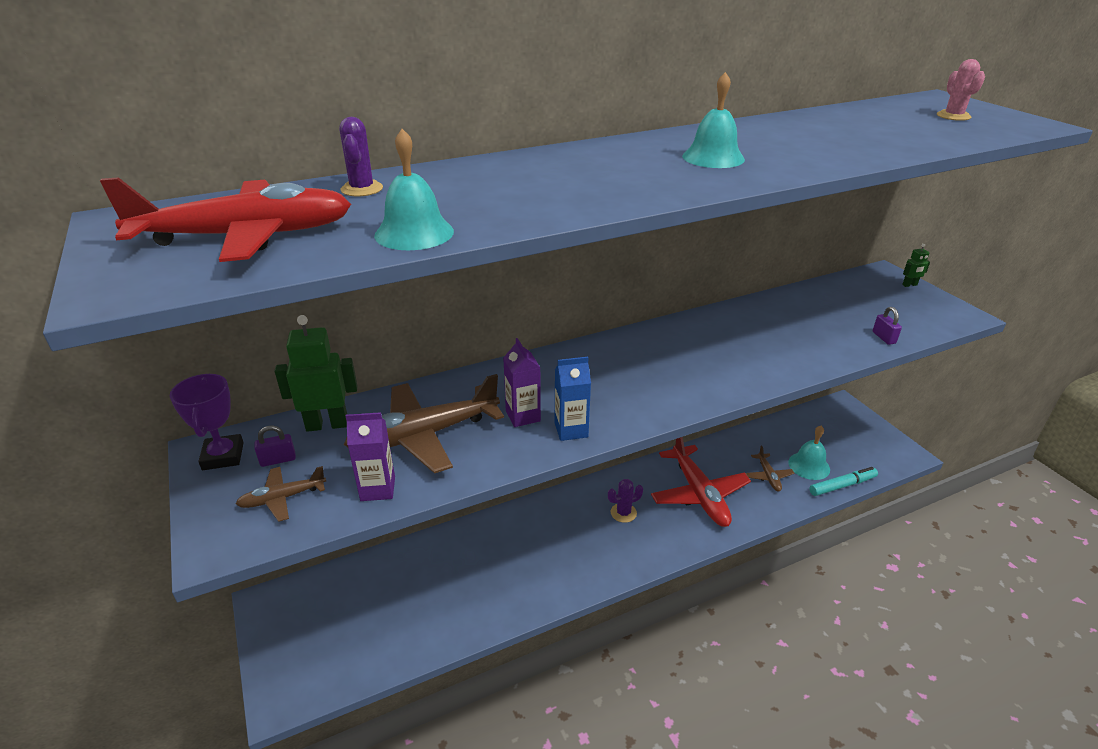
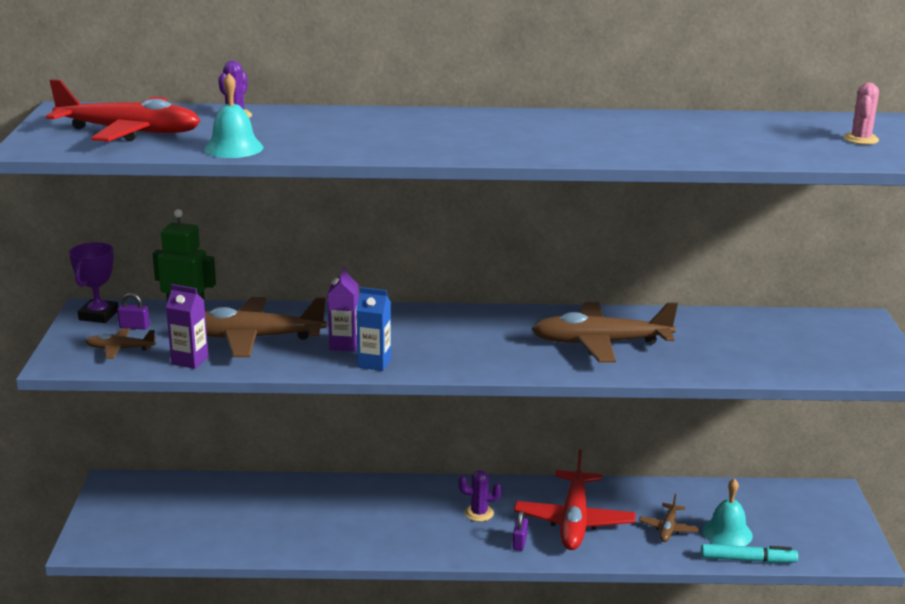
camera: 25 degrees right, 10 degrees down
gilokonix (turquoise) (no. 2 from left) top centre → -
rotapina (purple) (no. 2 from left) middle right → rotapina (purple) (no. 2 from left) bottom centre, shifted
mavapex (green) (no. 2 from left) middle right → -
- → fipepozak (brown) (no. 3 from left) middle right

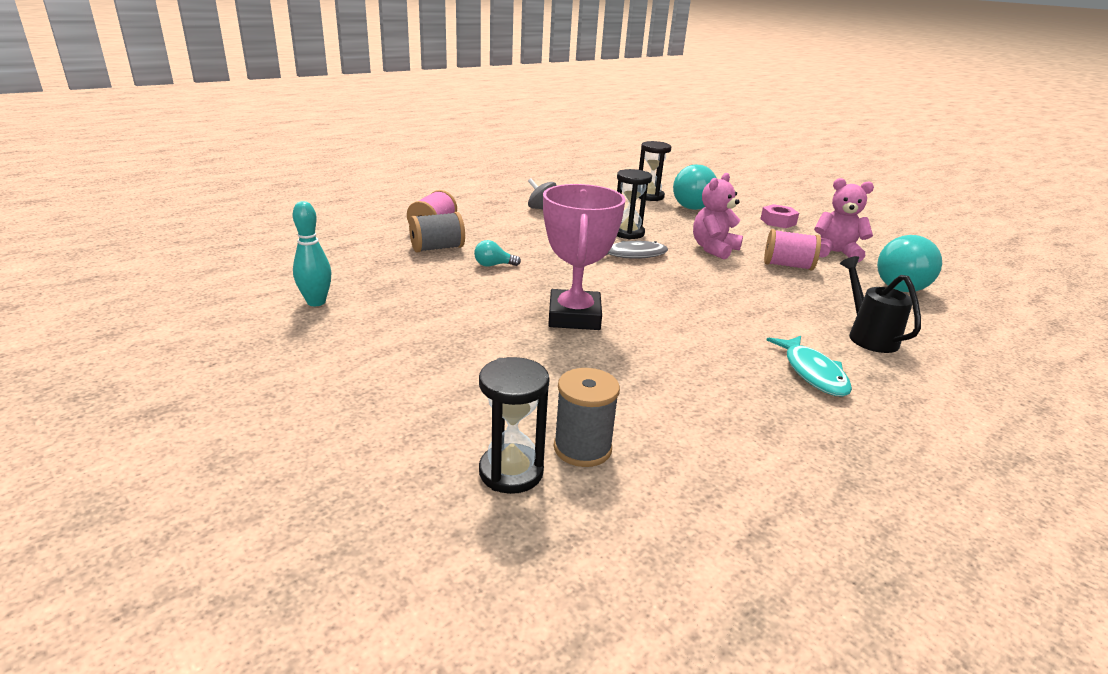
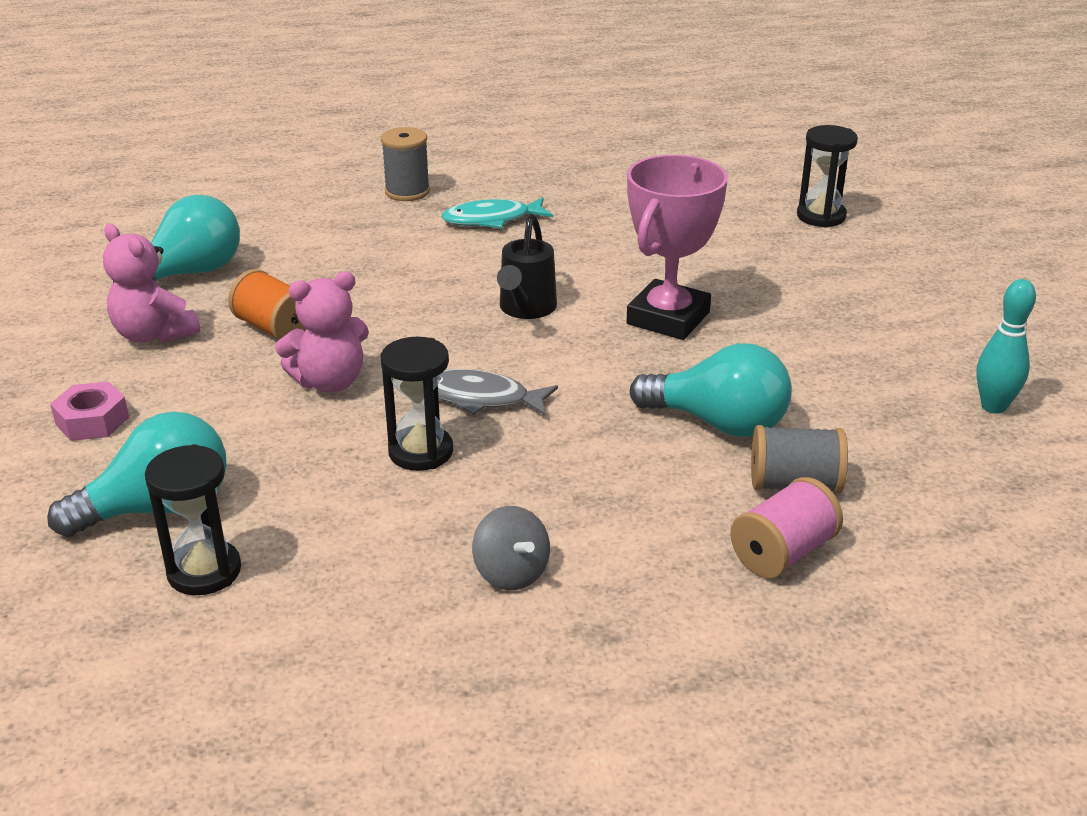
camera: 150 degrees left, 5 degrees up
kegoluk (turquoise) (no. 1 from left in the first image) centre → kegoluk (turquoise) (no. 3 from left) centre, x2.15
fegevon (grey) (no. 2 from left in the first image) centre → fegevon (grey) (no. 1 from left) top centre, shifted
fegevon (pink) (no. 2 from left) middle right → fegevon (orange) middle left
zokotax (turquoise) middle right → zokotax (turquoise) top centre, 120 degrees counterclockwise
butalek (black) middle right → butalek (black) top centre, shifted

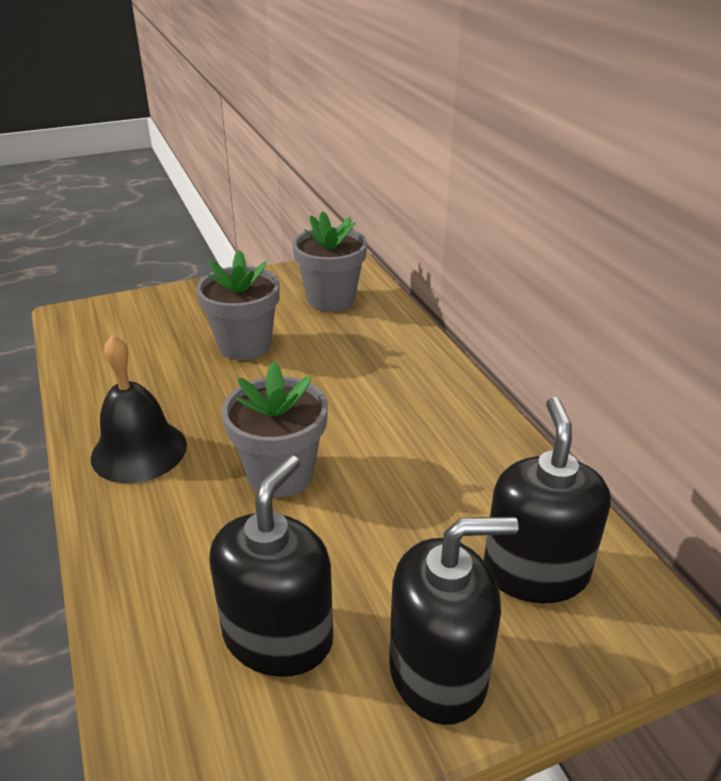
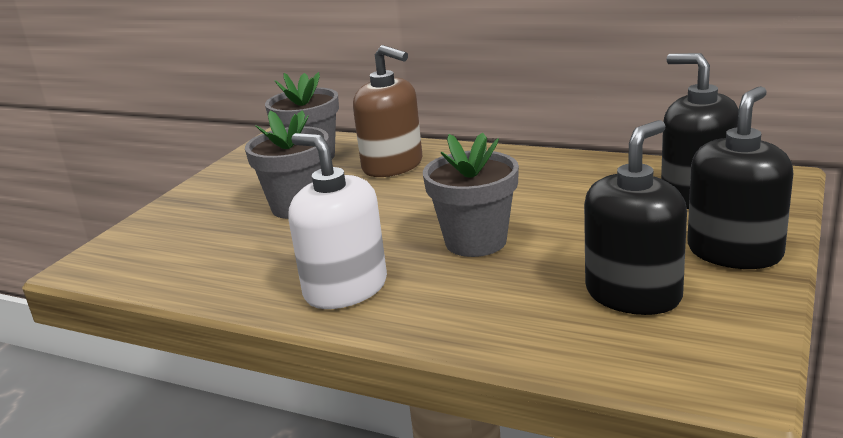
camera: 40 degrees left, 10 degrees down
gilokonix (black) middle left → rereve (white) centre
rereve (black) (no. 1 from left) bottom centre → rereve (black) (no. 1 from left) middle right, 60 degrees clockwise
- → rereve (brown) top centre

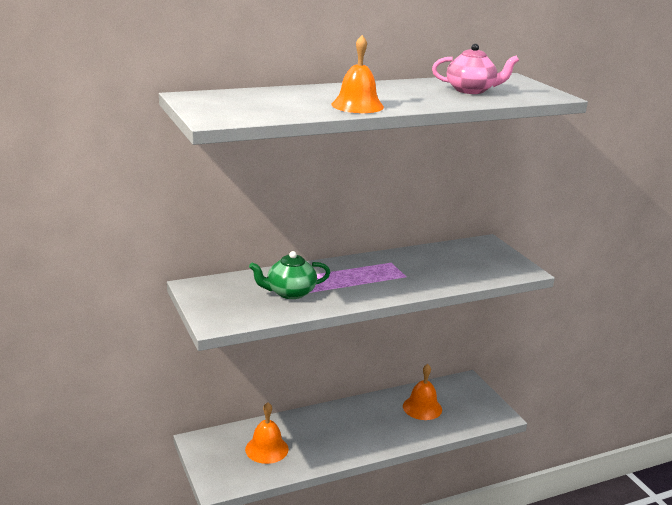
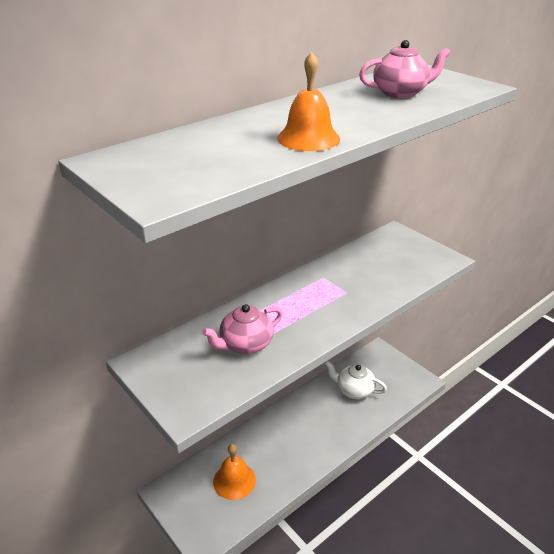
camera: 15 degrees left, 10 degrees up
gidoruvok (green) centre → gidoruvok (pink) (no. 1 from left) centre
gilokonix (orange) (no. 3 from left) bottom centre → gidoruvok (white) bottom centre

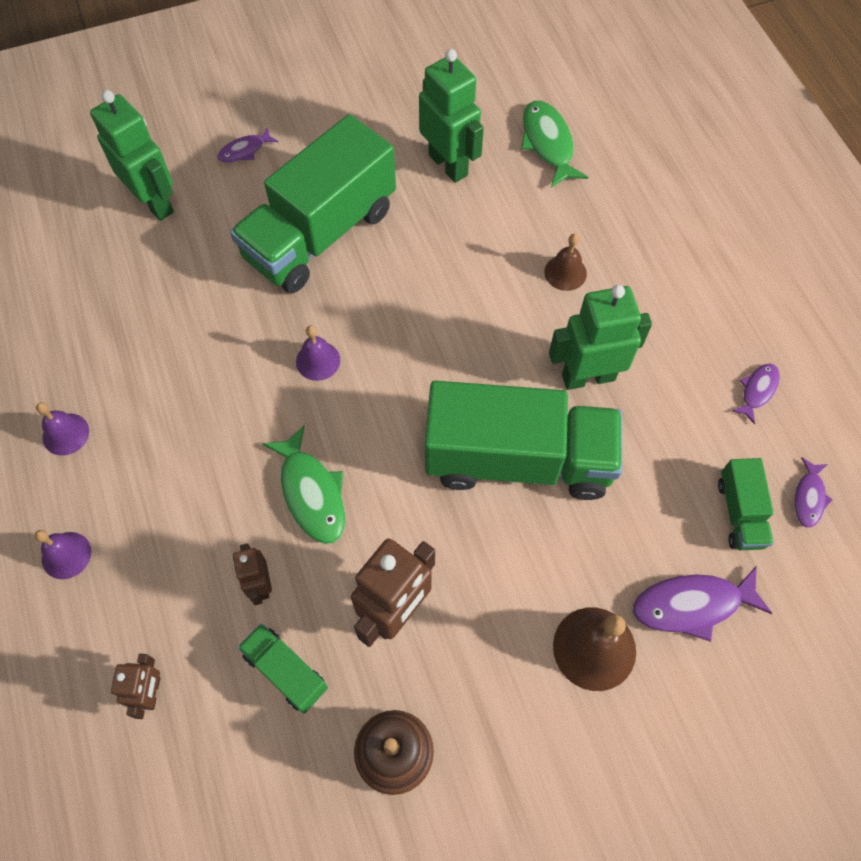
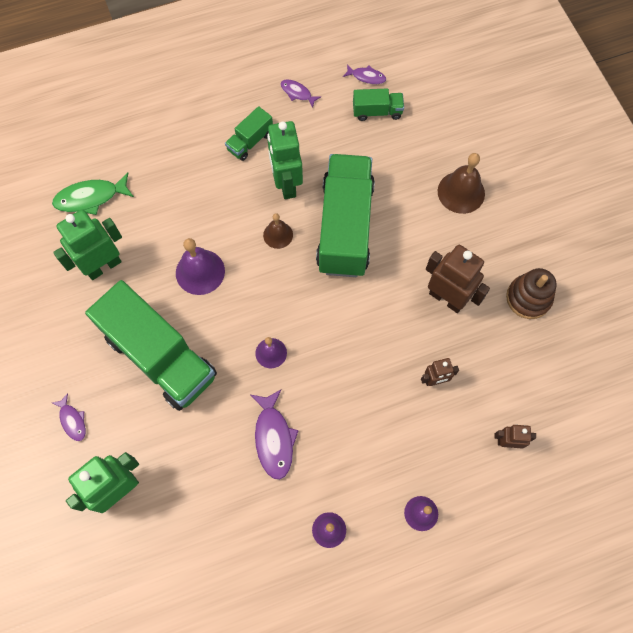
camera: 90 degrees left, 5 degrees up
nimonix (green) (no. 1 from left in the first image) bottom left → nimonix (green) (no. 2 from left) top centre, shifted
zokotax (green) (no. 1 from left) centre → -
gilokonix (brown) (no. 1 from left) top centre → gilokonix (brown) (no. 1 from left) centre, shifted
zokotax (purple) (no. 2 from left) bottom right → zokotax (purple) (no. 2 from left) bottom centre, shifted
- → gilokonix (purple) (no. 1 from left) middle left

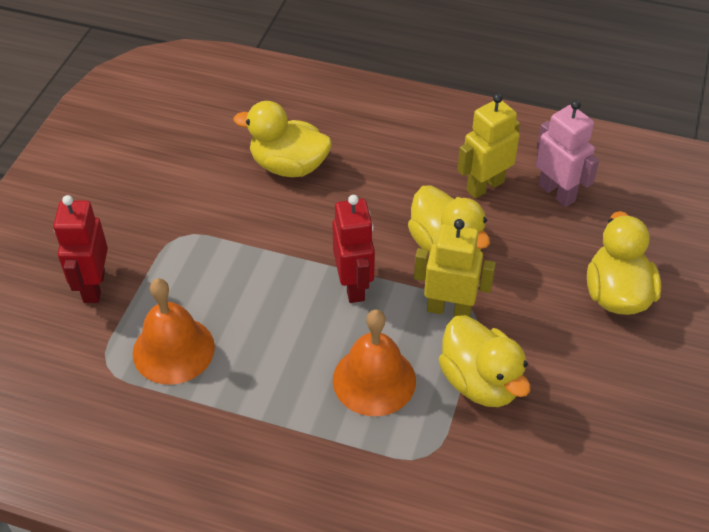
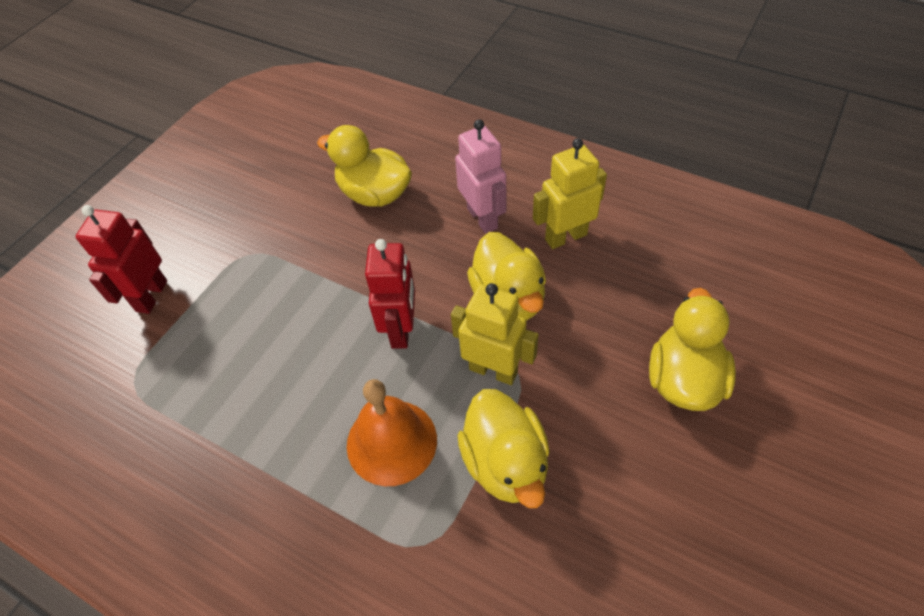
camera: 15 degrees right, 5 degrees up
gilokonix (orange) (no. 1 from left) middle left → -
mavapex (pink) top right → mavapex (pink) top centre, shifted

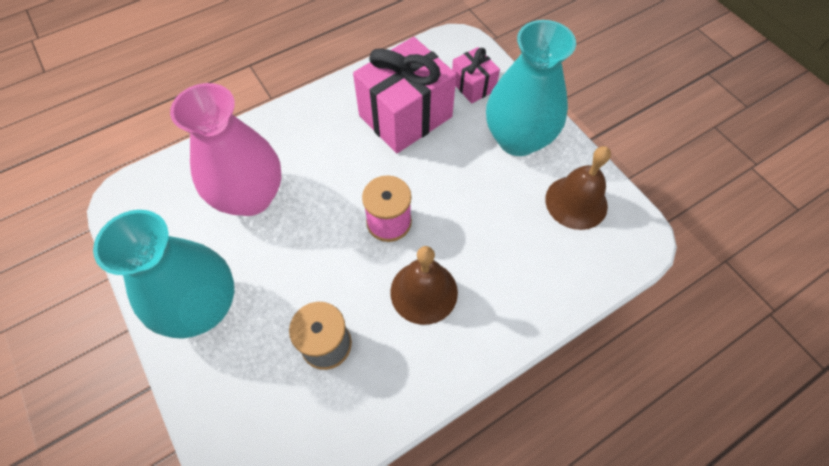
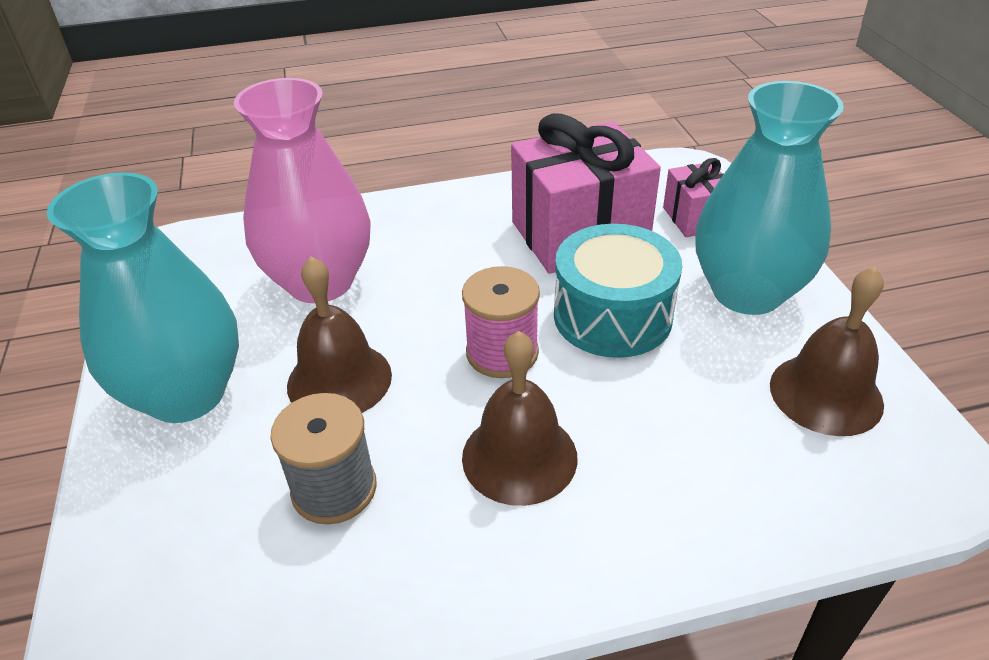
camera: 20 degrees right, 20 degrees down
- → gilokonix (brown) (no. 1 from left) centre
- → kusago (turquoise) centre

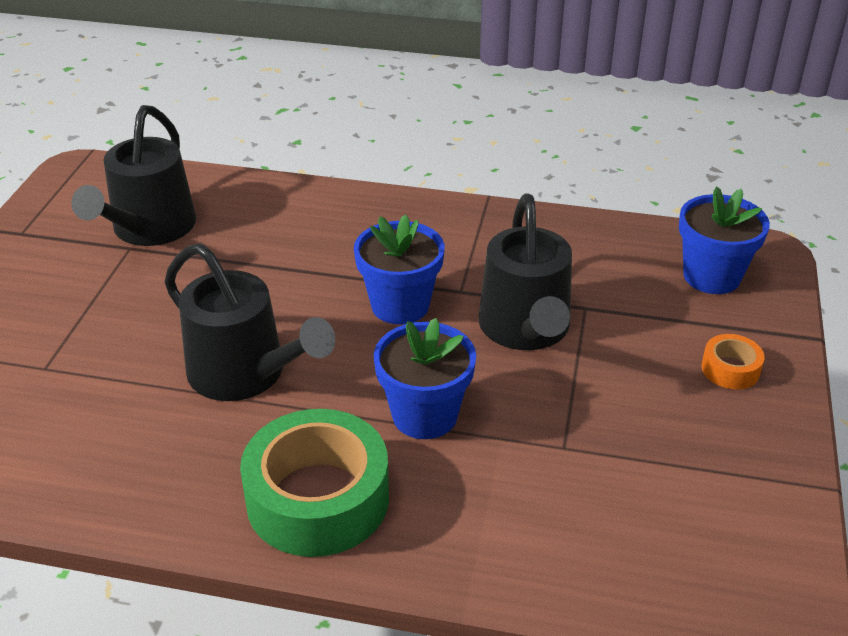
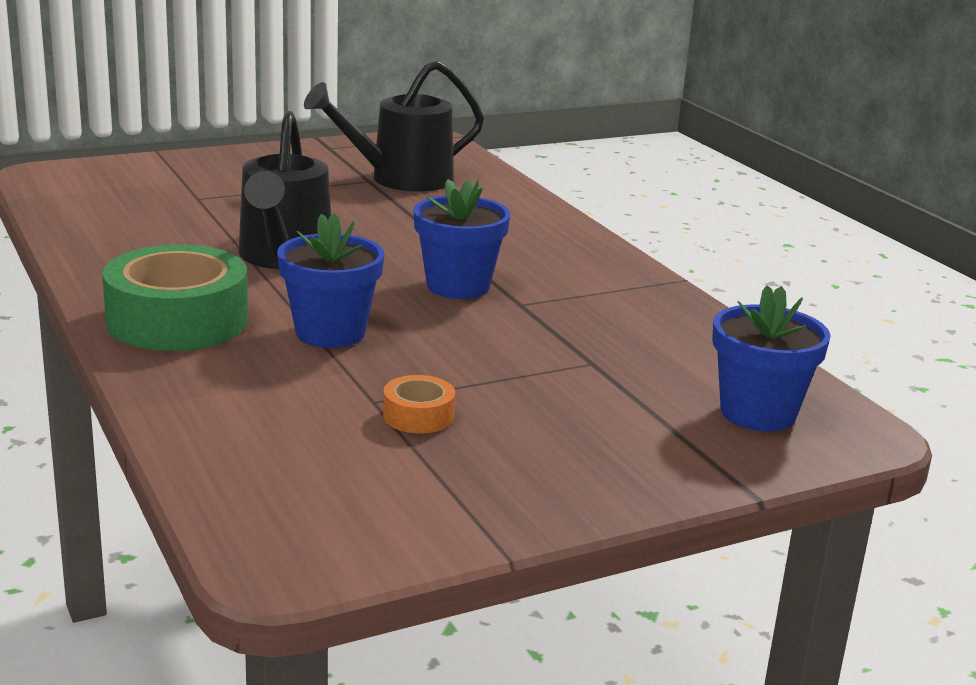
camera: 50 degrees right, 15 degrees down
butalek (black) (no. 3 from left) centre → -
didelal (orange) middle right → didelal (orange) centre, shifted

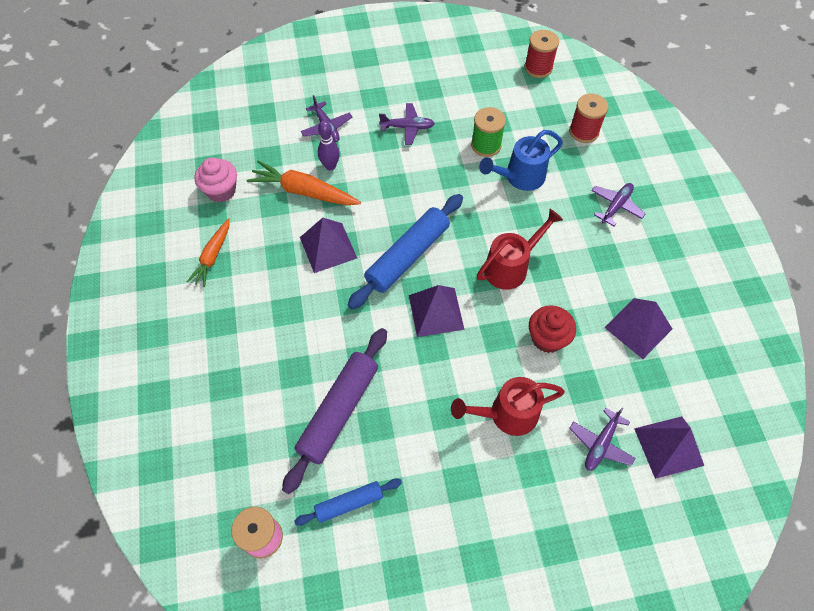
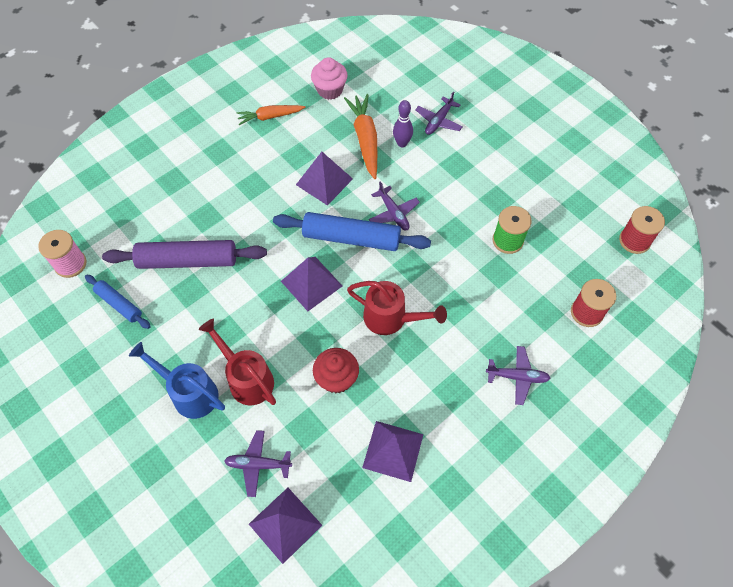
camera: 60 degrees right, 0 degrees up
fipepozak (purple) (no. 2 from left) top centre → fipepozak (purple) (no. 2 from left) centre, shifted
butalek (blue) top centre → butalek (blue) middle left, shifted

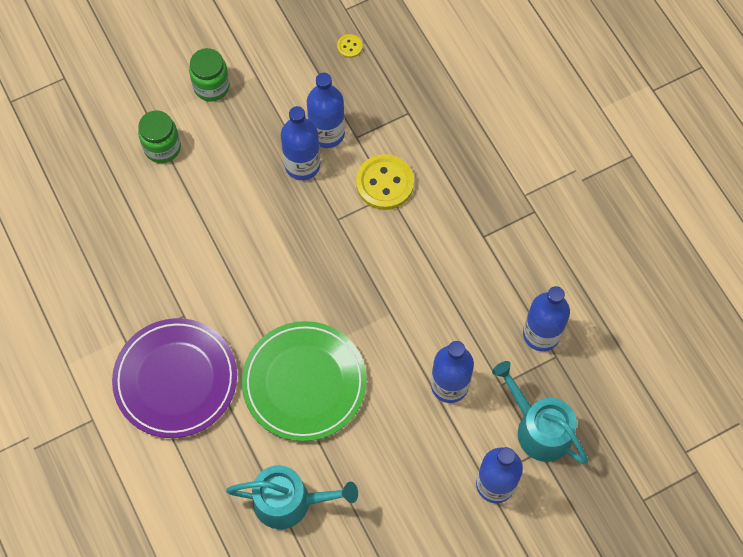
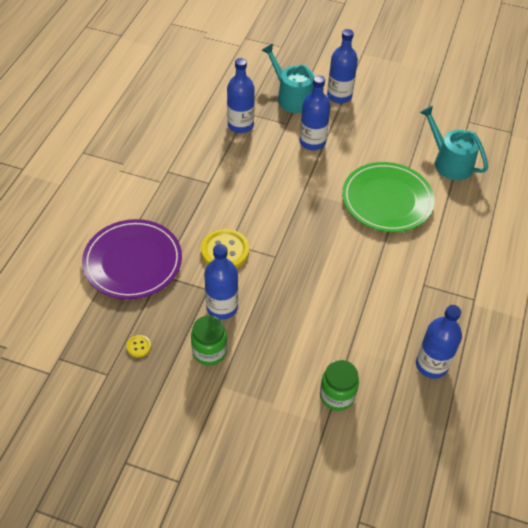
camera: 135 degrees left, 15 degrees down
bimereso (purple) bottom left → bimereso (purple) middle left, shifted
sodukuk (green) (no. 2 from left in the first image) top left → sodukuk (green) (no. 1 from left) centre, shifted
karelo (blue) (no. 1 from left in the first image) top centre → karelo (blue) (no. 5 from left) middle right, shifted
butalek (turquoise) (no. 2 from left in the first image) bottom right → butalek (turquoise) (no. 1 from left) top centre, 135 degrees clockwise

